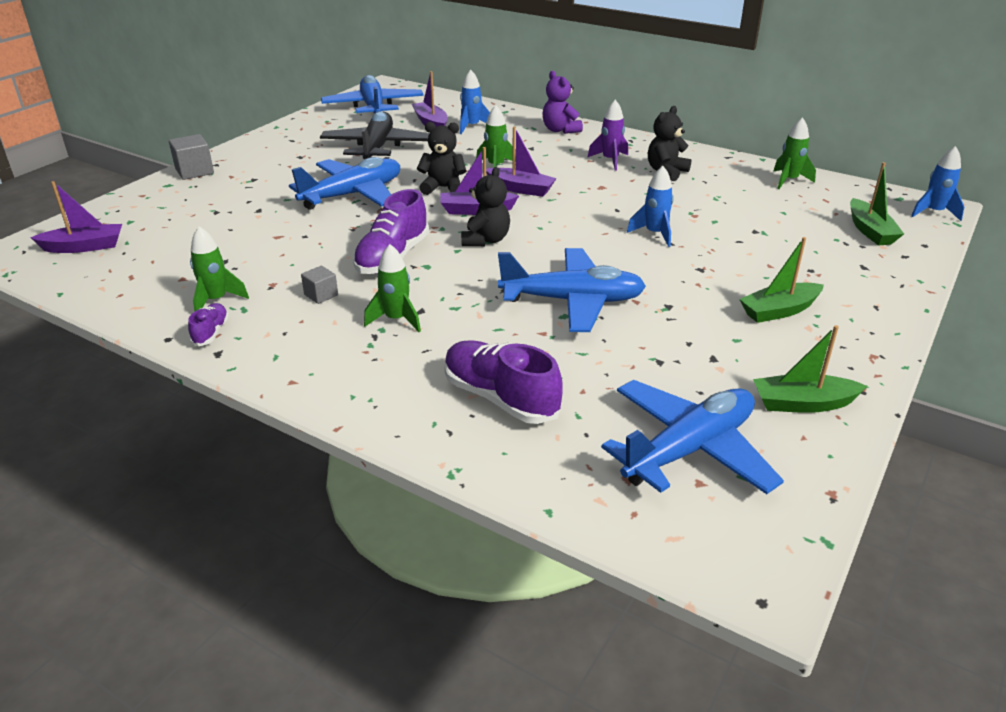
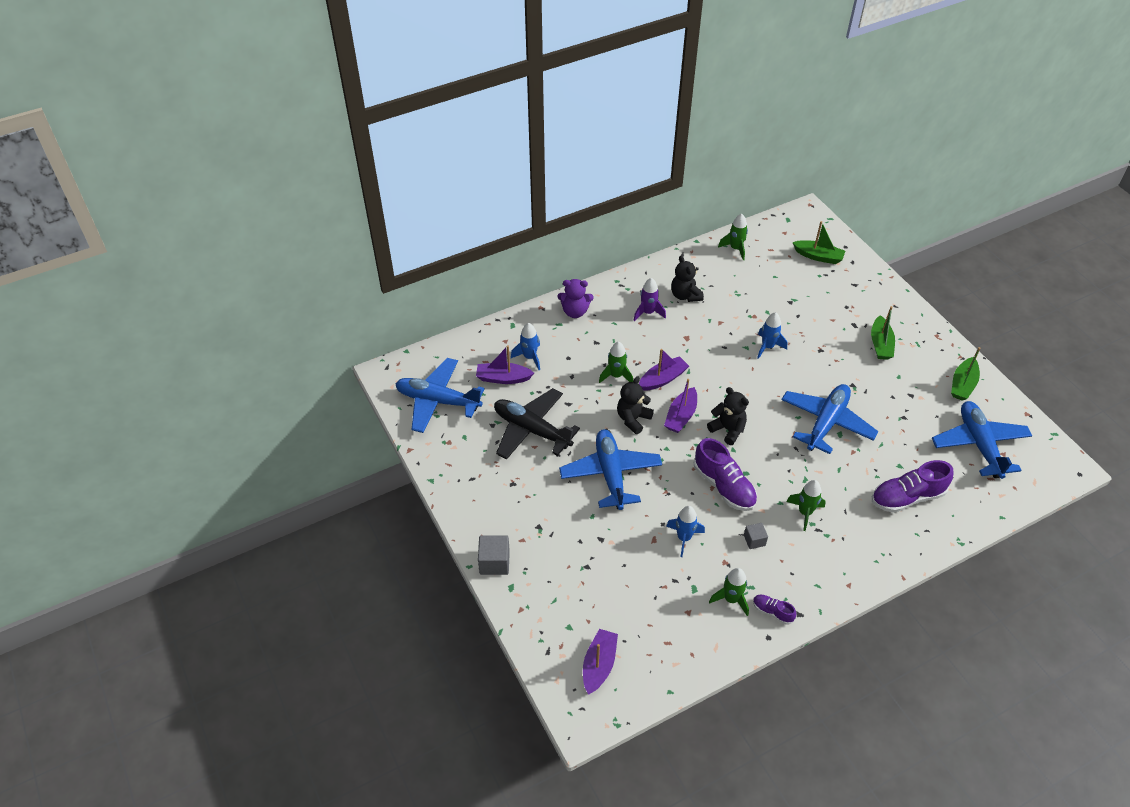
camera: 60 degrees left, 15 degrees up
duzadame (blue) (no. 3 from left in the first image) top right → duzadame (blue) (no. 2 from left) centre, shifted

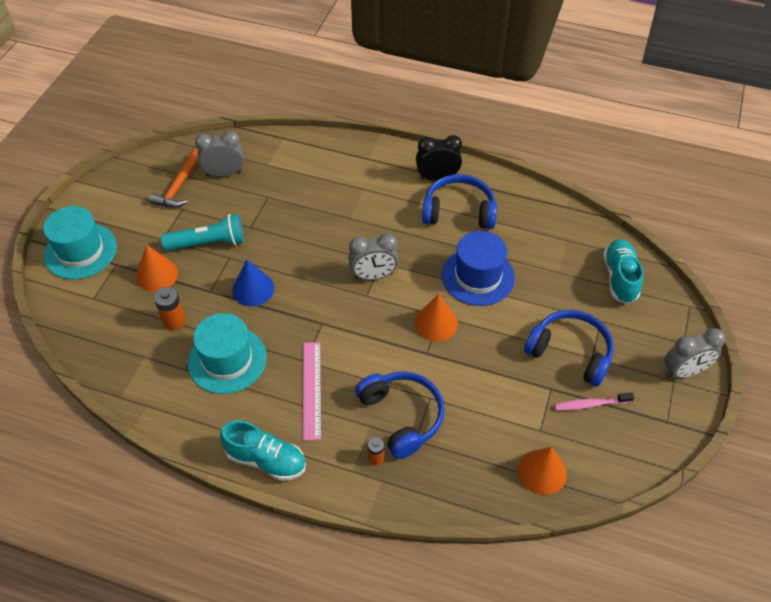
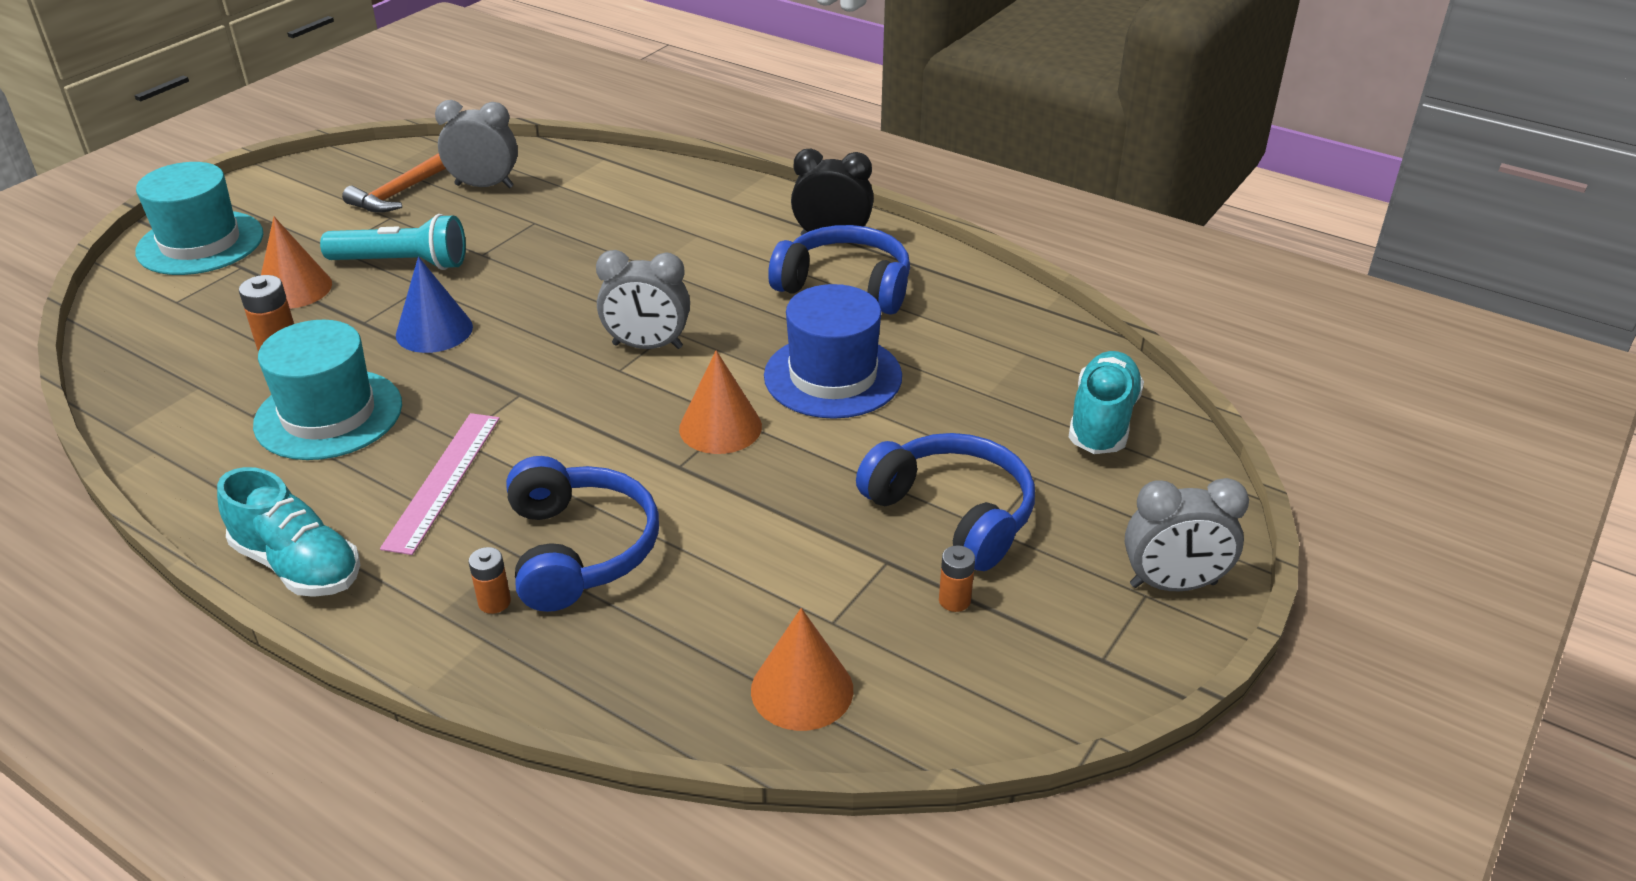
camera: 15 degrees right, 15 degrees down
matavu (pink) middle right → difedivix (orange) (no. 3 from left) centre

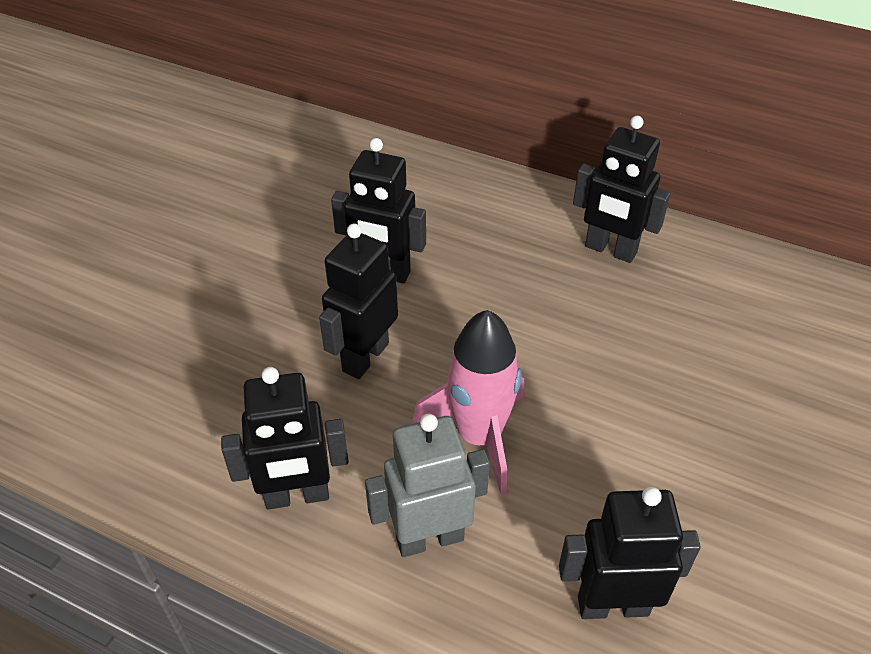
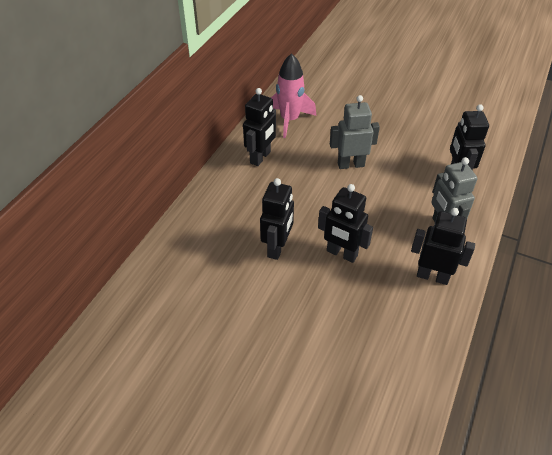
camera: 90 degrees left, 0 degrees up
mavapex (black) (no. 1 from left in the first image) bottom left → mavapex (black) (no. 4 from left) middle right, 60 degrees counterclockwise
duzadame (pink) centre → duzadame (pink) top centre, shifted
- → mavapex (grey) (no. 1 from left) top centre

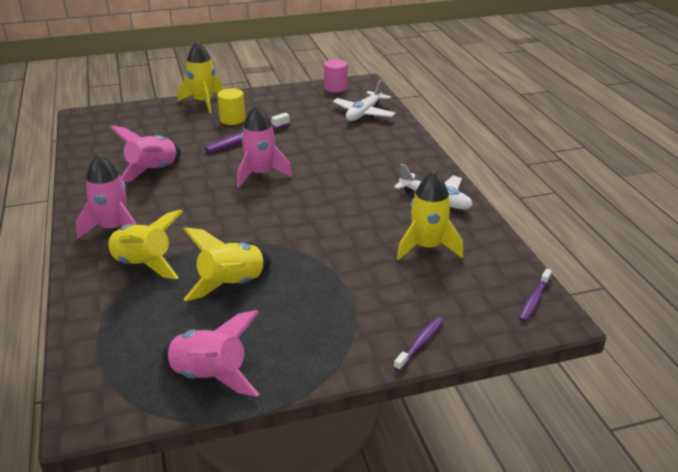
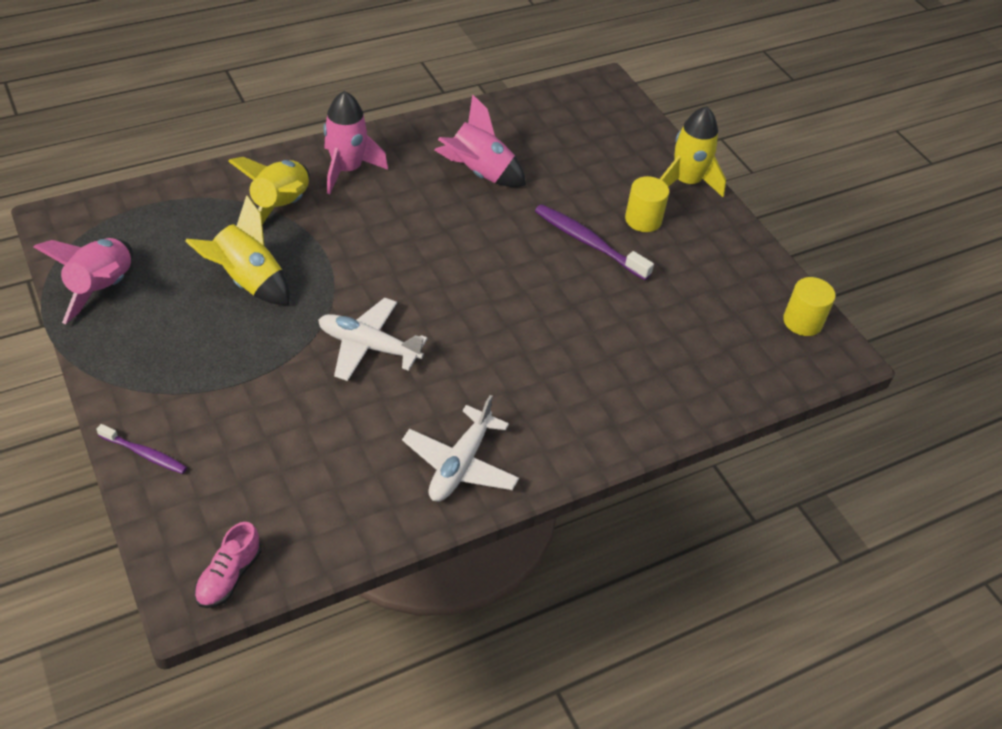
camera: 75 degrees right, 15 degrees up
duzadame (pink) (no. 4 from left) top centre → -
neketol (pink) top centre → neketol (yellow) (no. 2 from left) middle right
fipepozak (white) (no. 1 from left) top centre → fipepozak (white) (no. 1 from left) centre, shifted
duzadame (yellow) (no. 4 from left) centre → -
matavu (purple) (no. 3 from left) middle right → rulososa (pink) bottom left

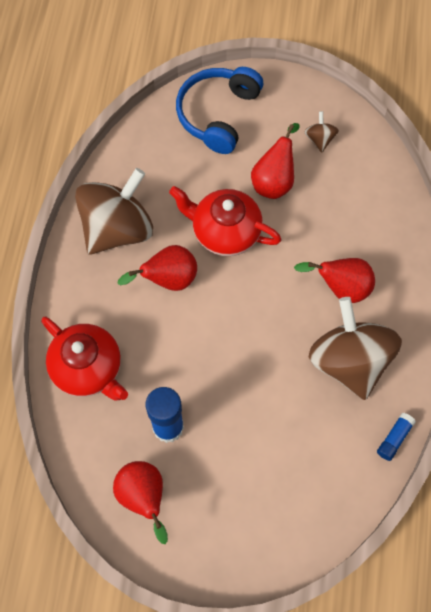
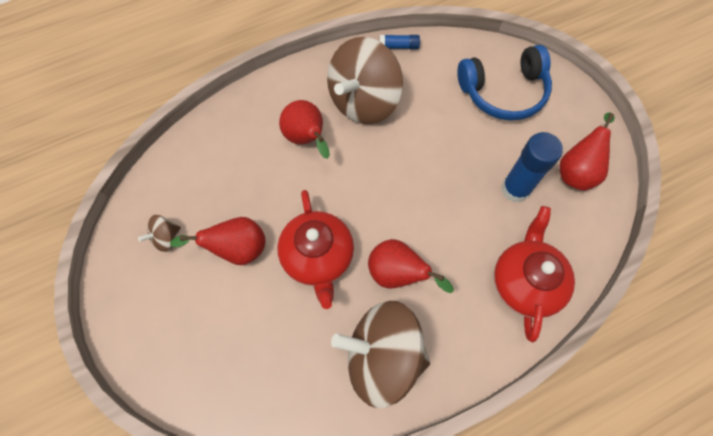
camera: 125 degrees left, 0 degrees up
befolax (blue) top centre → befolax (blue) top right, shifted

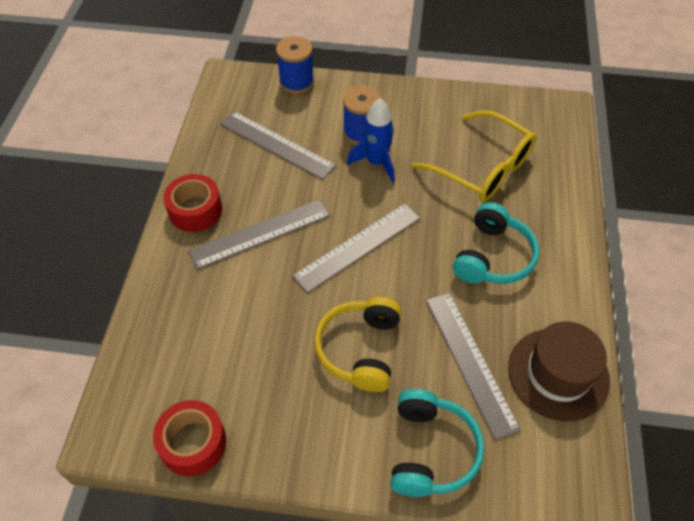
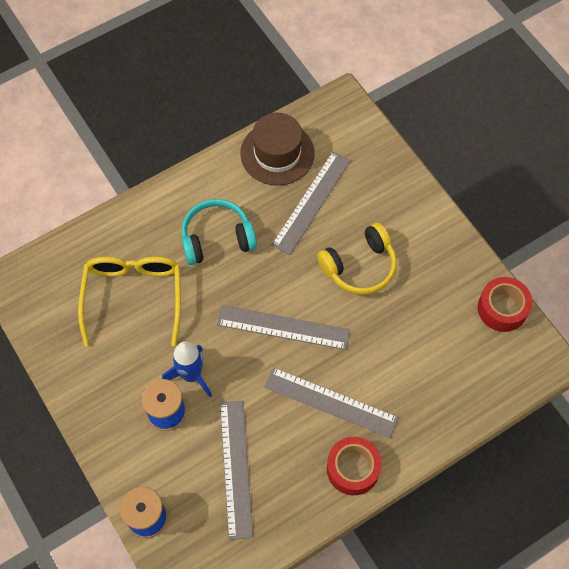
camera: 130 degrees left, 10 degrees up
befolax (turquoise) (no. 1 from left) bottom centre → -

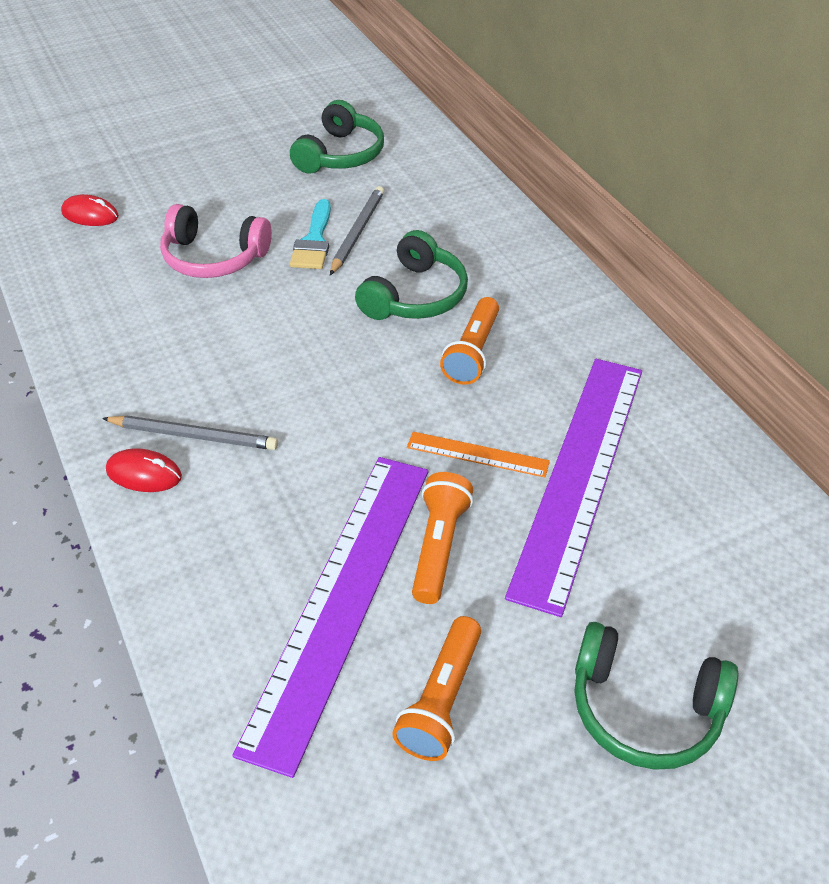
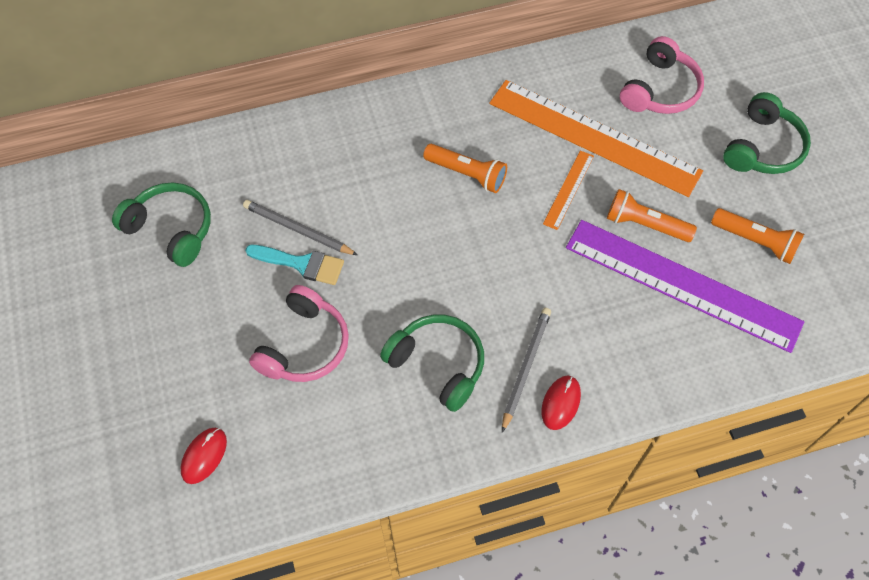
camera: 80 degrees left, 15 degrees up
befolax (green) (no. 2 from left) top centre → befolax (green) (no. 2 from left) centre, shifted
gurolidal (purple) (no. 2 from left) middle right → gurolidal (orange) (no. 2 from left) top right
- → befolax (pink) (no. 2 from left) top right

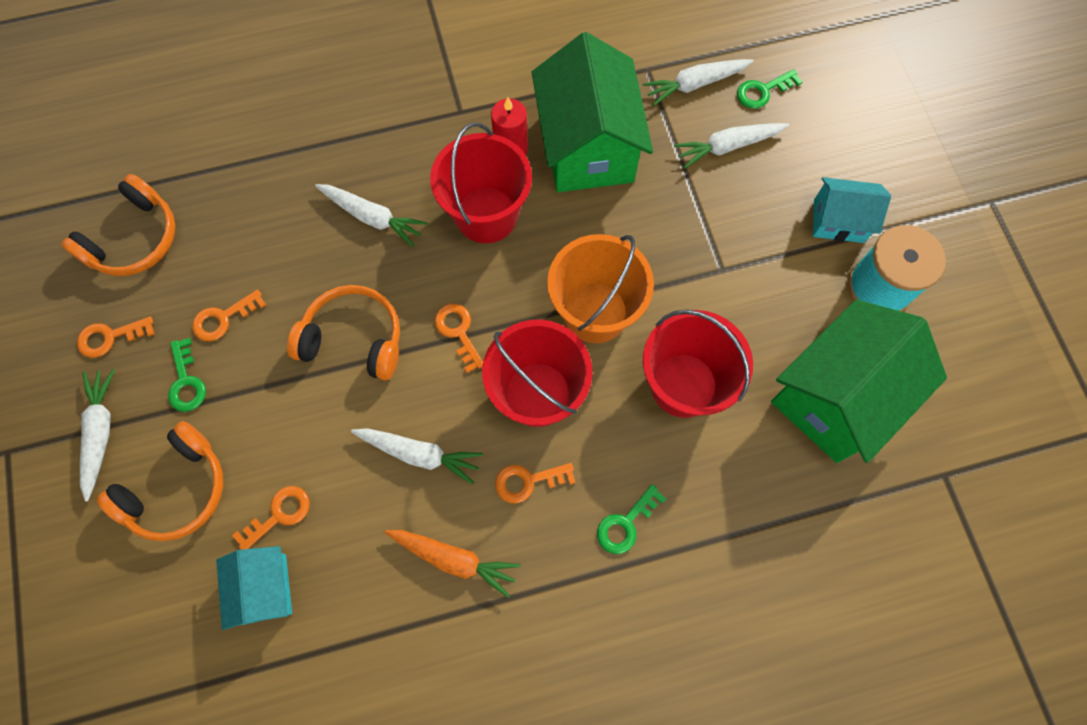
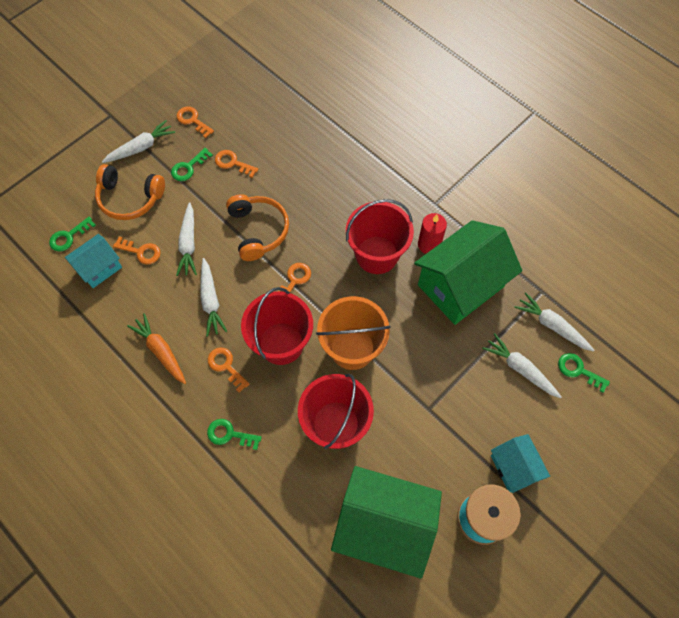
camera: 60 degrees right, 5 degrees down
befolax (orange) (no. 1 from left) top left → -
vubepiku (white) (no. 2 from left) top centre → vubepiku (white) (no. 2 from left) middle left, shifted
vubepiku (orange) bottom centre → vubepiku (orange) middle left, 150 degrees clockwise
- → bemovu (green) (no. 1 from left) middle left

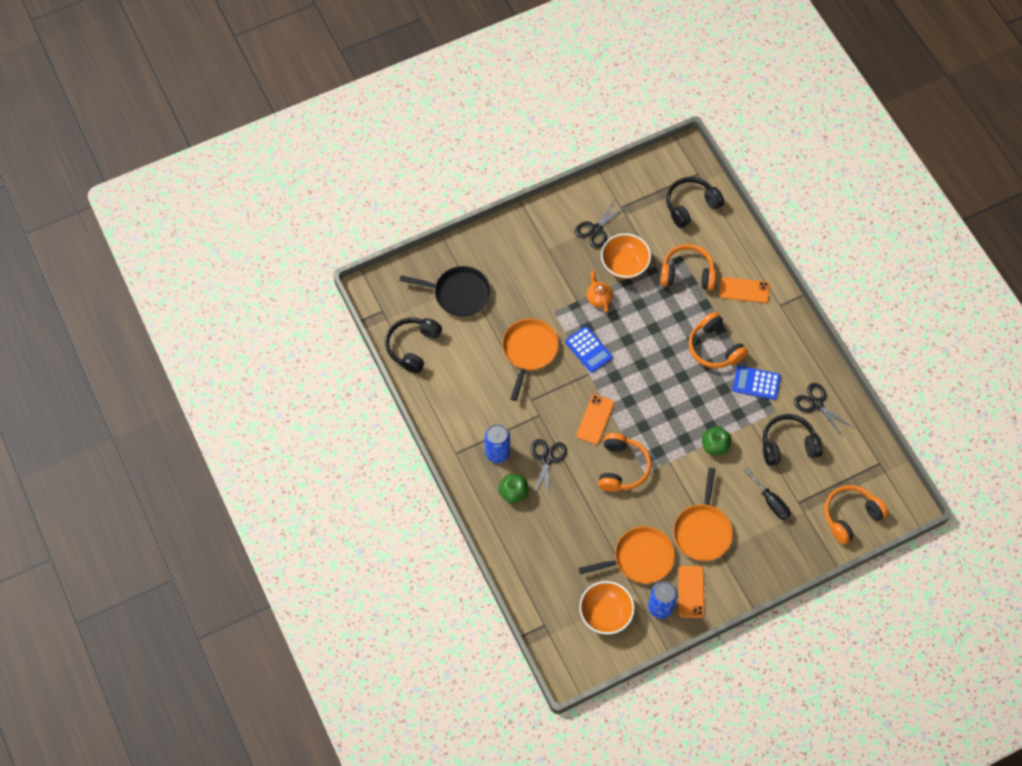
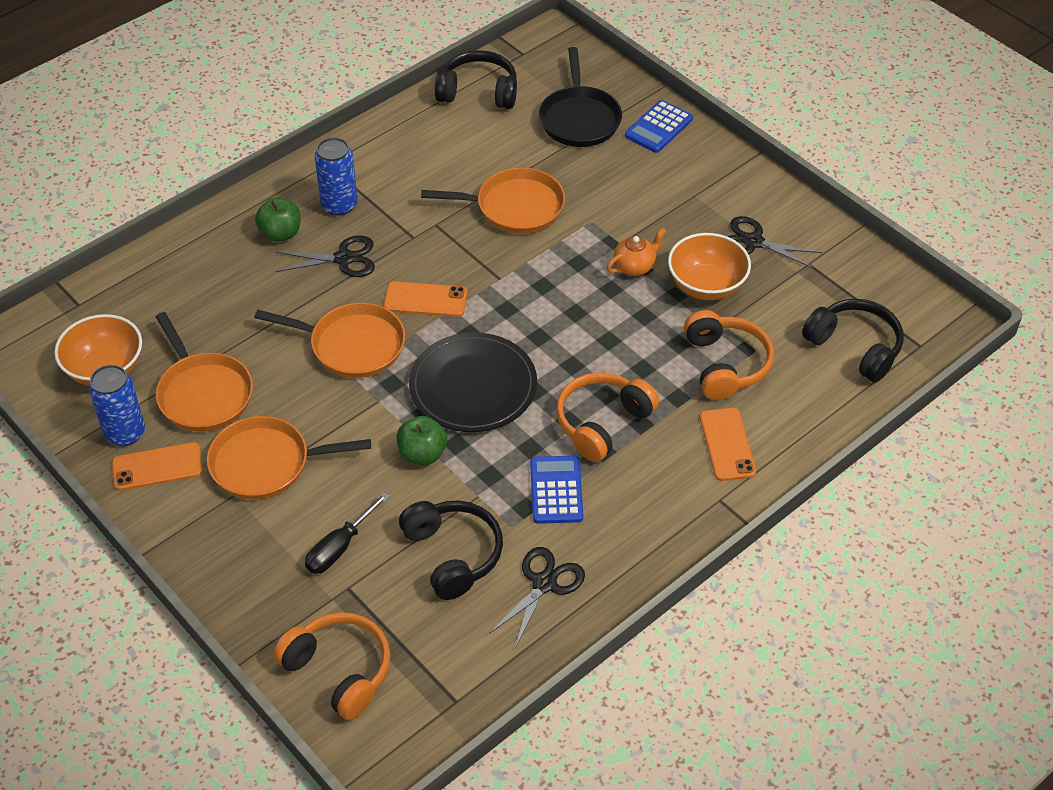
camera: 75 degrees right, 15 degrees down
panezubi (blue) (no. 1 from left in the first image) centre → panezubi (blue) (no. 2 from left) top centre, shifted
befolax (orange) (no. 1 from left) centre → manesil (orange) (no. 3 from left) middle left
- → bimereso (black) centre

